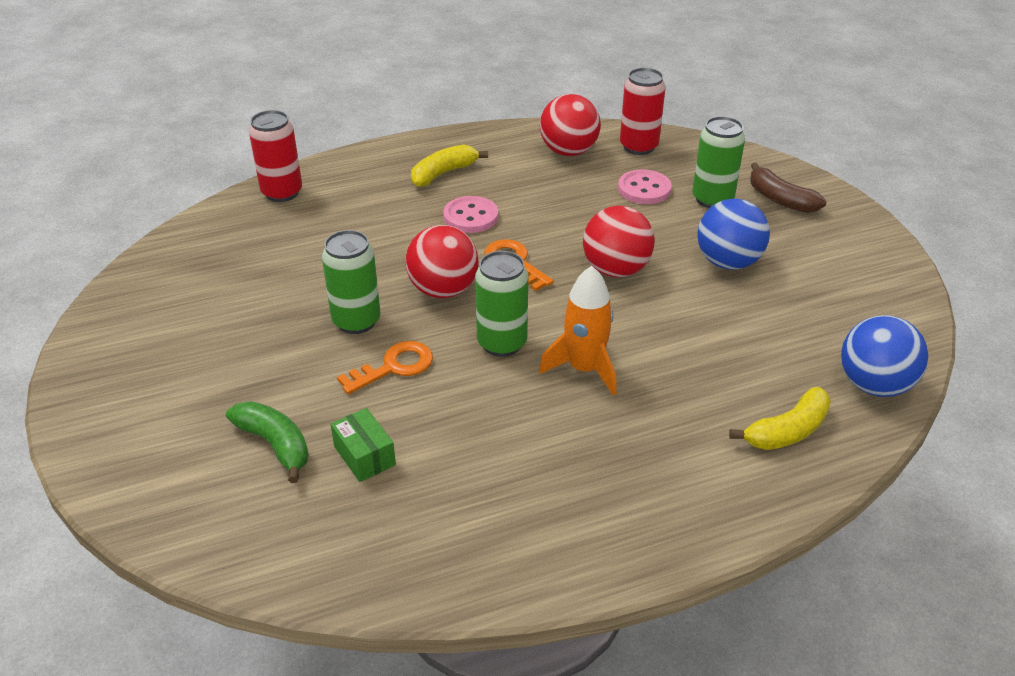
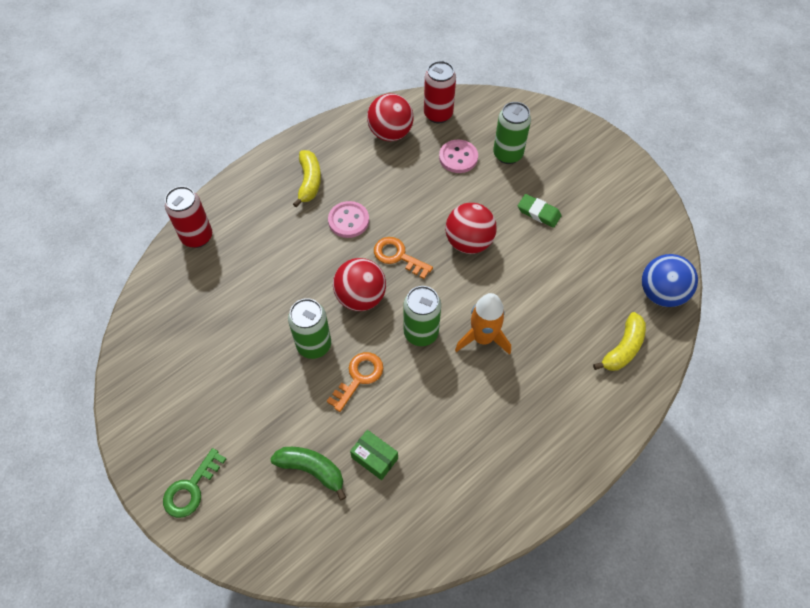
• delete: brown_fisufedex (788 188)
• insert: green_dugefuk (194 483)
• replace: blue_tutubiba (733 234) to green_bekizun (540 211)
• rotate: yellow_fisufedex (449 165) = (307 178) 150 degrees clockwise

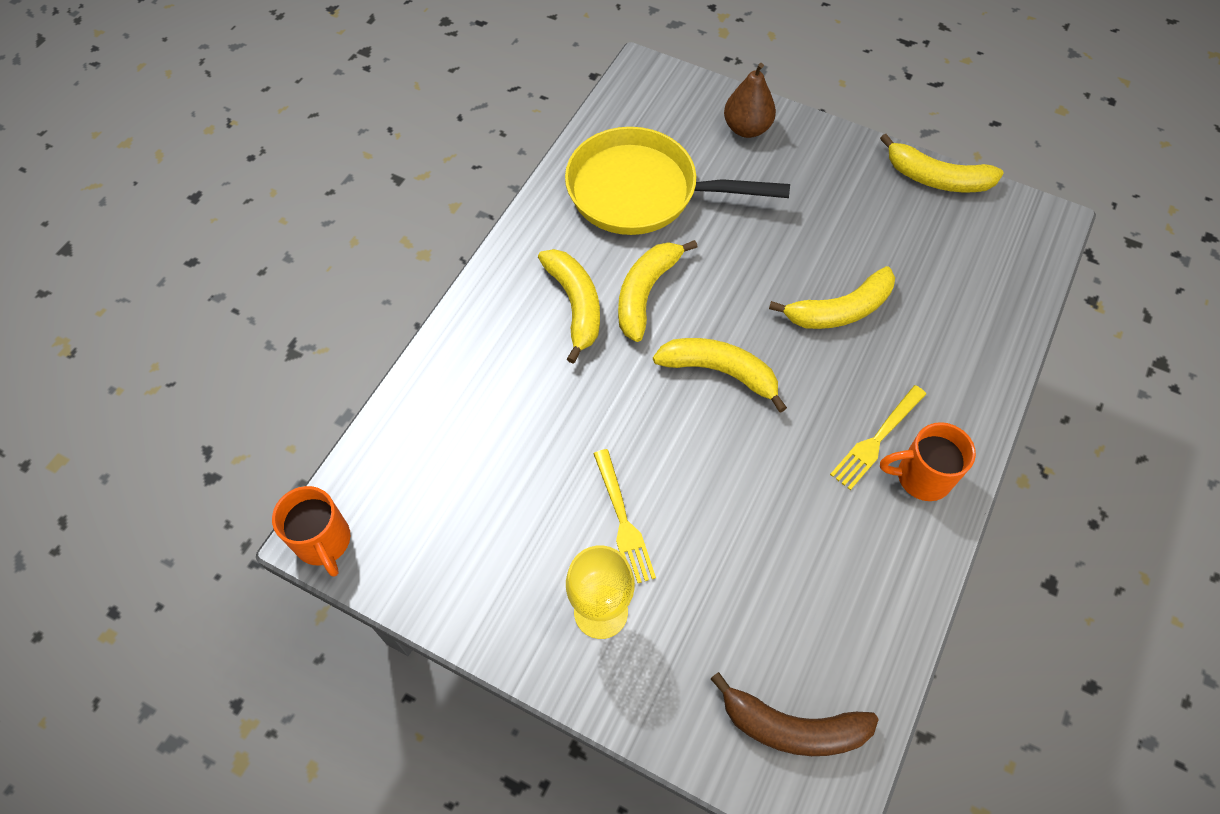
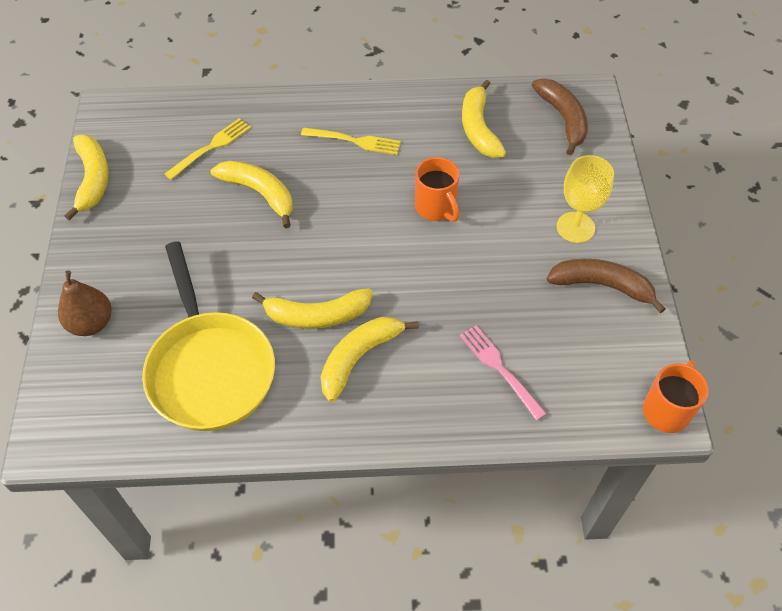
• insert: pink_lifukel (503 373)
• insert: brown_fisufedex (606 286)
• move: yellow_lifukel (624 516) to (208 149)
• move: yellow_fisufedex (720 375) to (484 119)
• move: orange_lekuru (928 461) to (437 189)

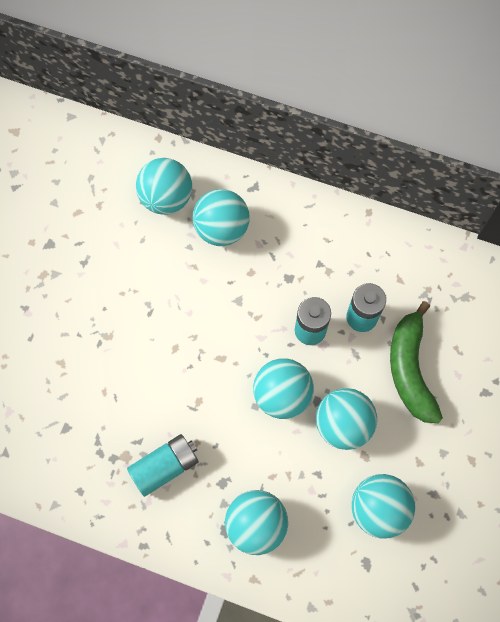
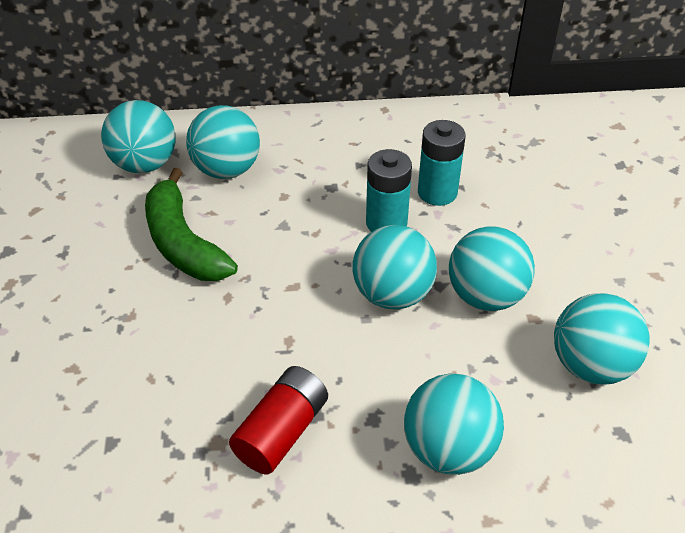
• move: green_fisufedex (416 362) to (191 224)
• recolor: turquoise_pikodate (162 465) to red_pikodate (278 420)

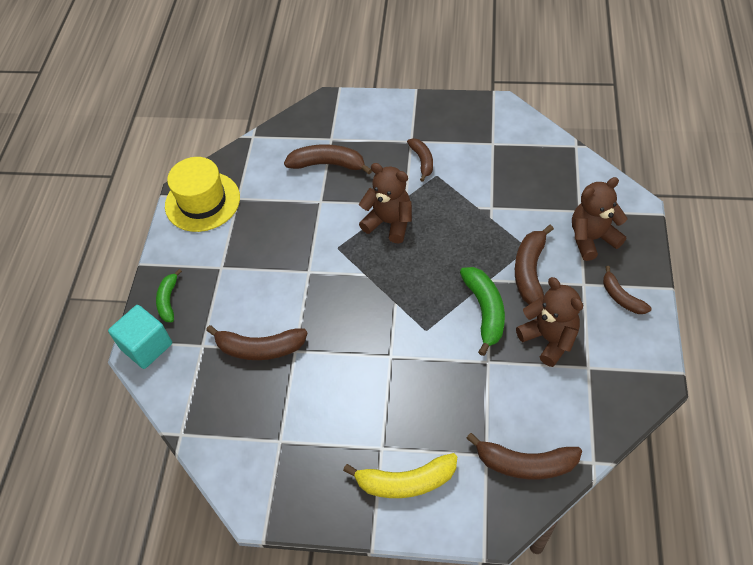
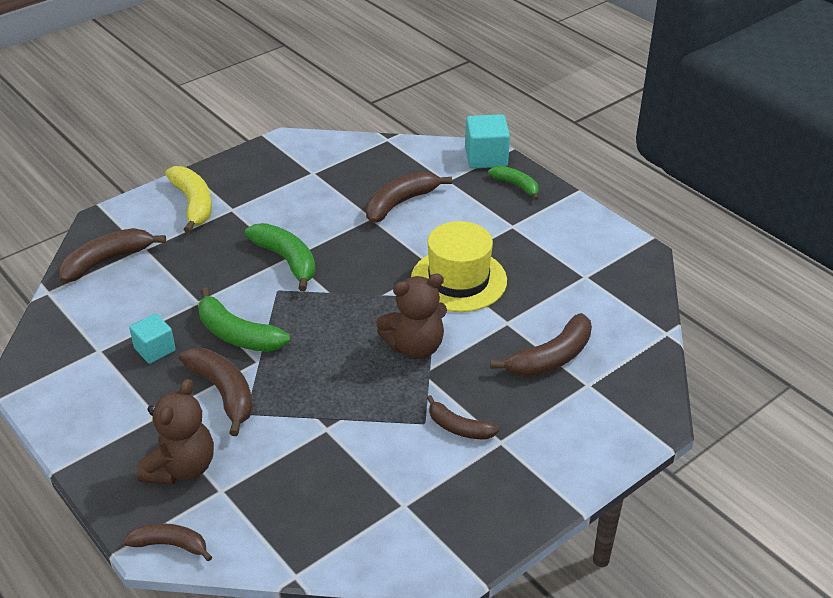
• insert: green_fisufedex (280 257)
• move: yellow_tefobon (202 194) to (459 266)
• move: brown_fisufedex (627 290) to (167 542)
• replace: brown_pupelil (549 322) to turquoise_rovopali (152 338)
• rotate: yellow_fisufedex (400 475) = (188 199) 120 degrees clockwise

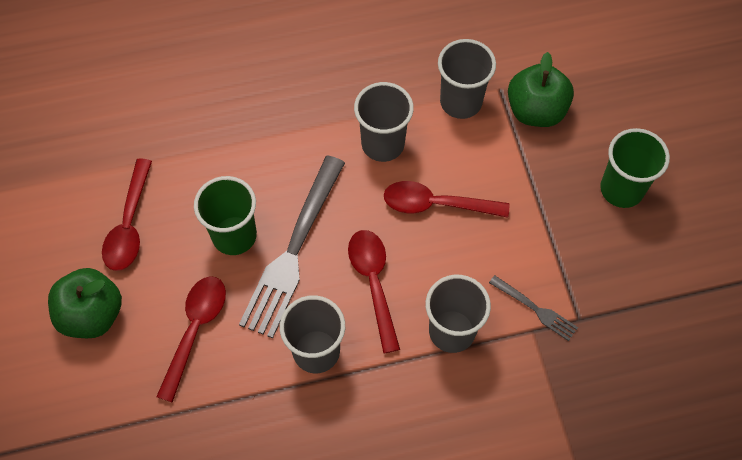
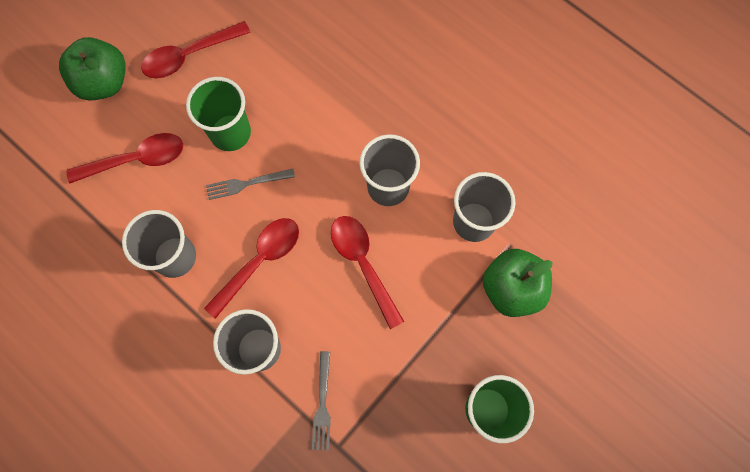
• resize: grey_lifukel (292 246) = (250 184) x0.47

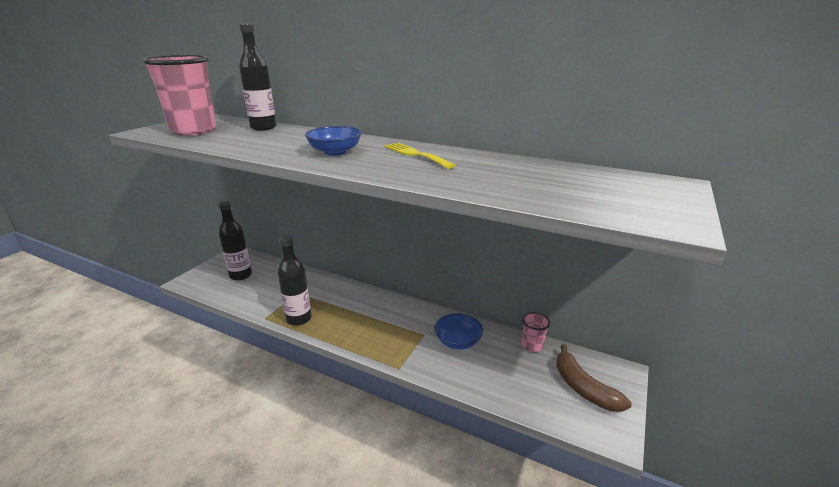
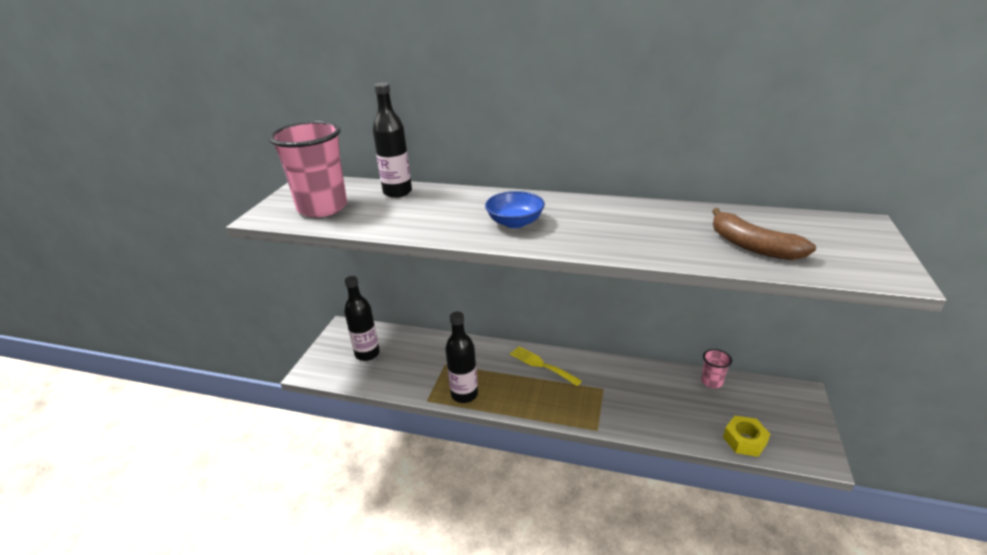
• delete: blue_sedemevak (458 331)
• insert: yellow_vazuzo (746 436)
• move: yellow_lifukel (420 156) to (546 366)
• move: brown_fisufedex (594 378) to (764 234)

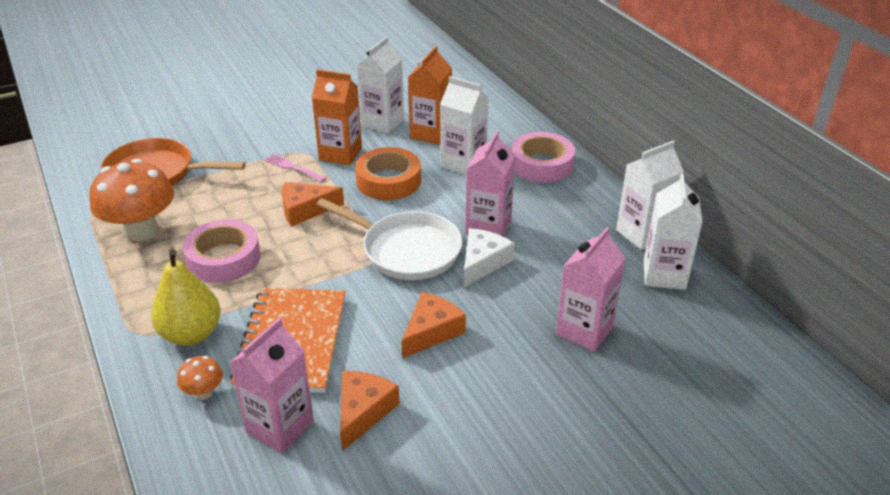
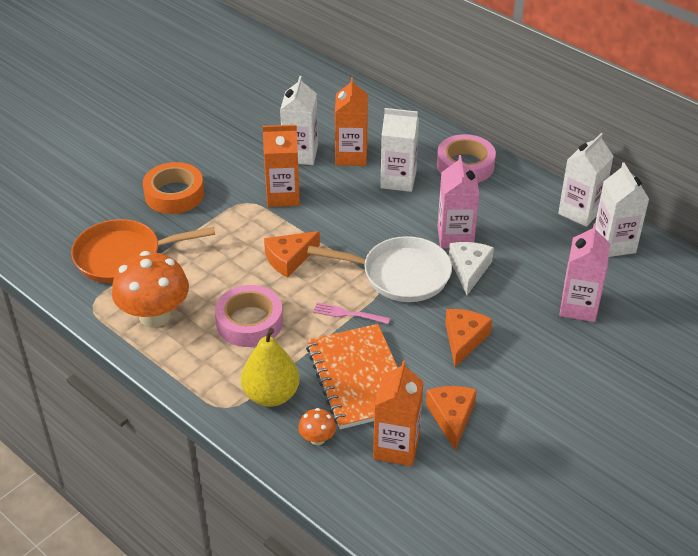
• move: pink_lifukel (295 168) to (351 313)
• move: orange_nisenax (388 173) to (173 188)
• recolor: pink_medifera (271 385) to orange_medifera (398 413)

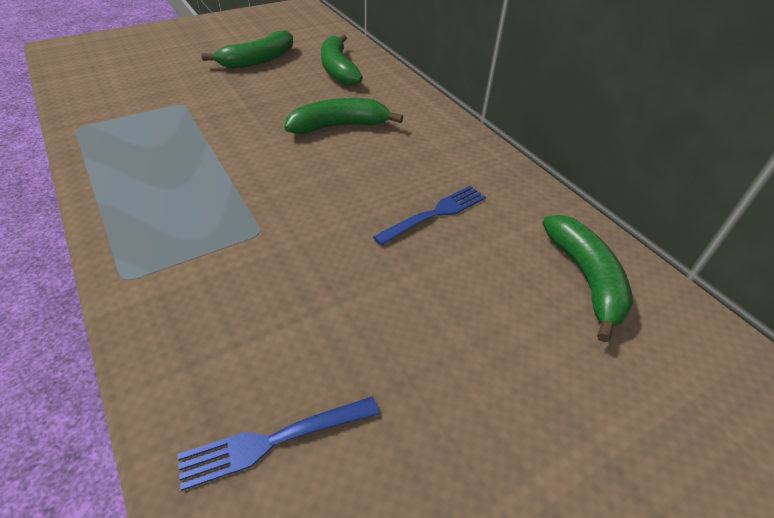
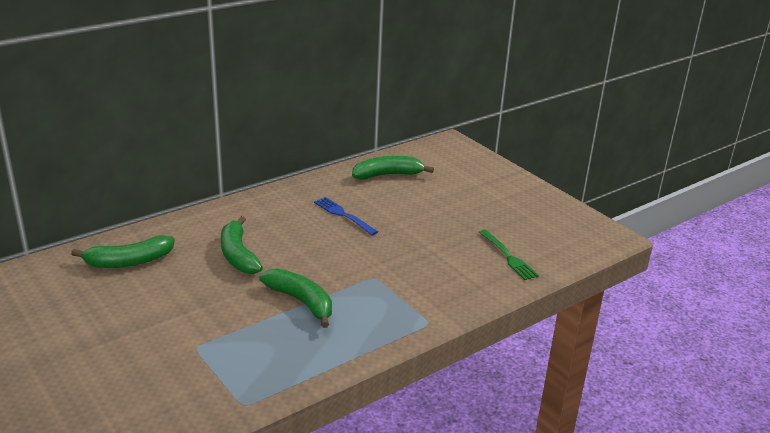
• move: green_fisufedex (247 49) to (295 298)
• recolor: blue_lifukel (278 444) to green_lifukel (509 255)

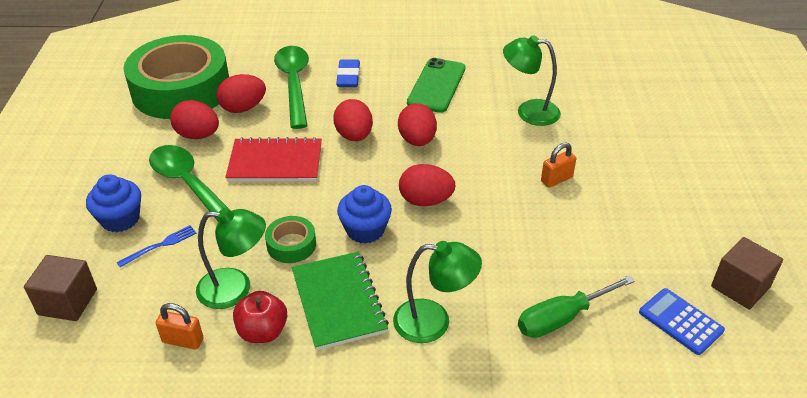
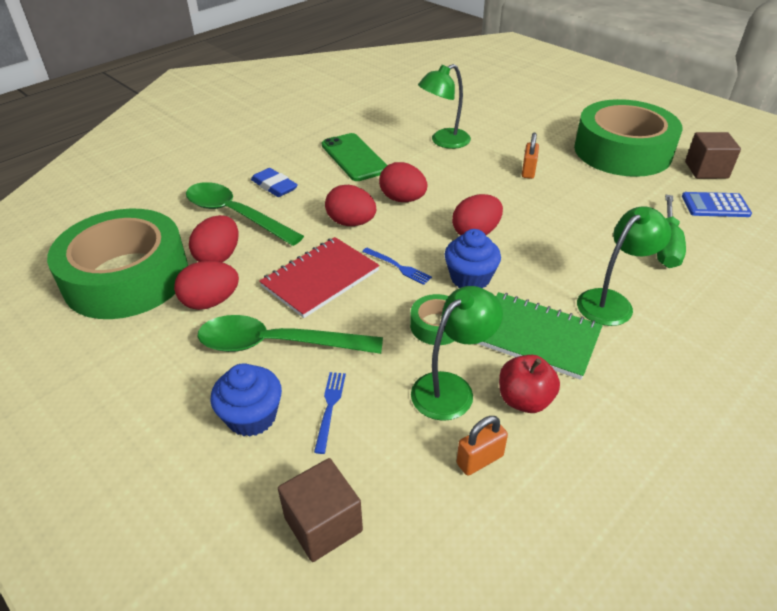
• insert: blue_lifukel (397 266)
• insert: green_nisenax (628 138)

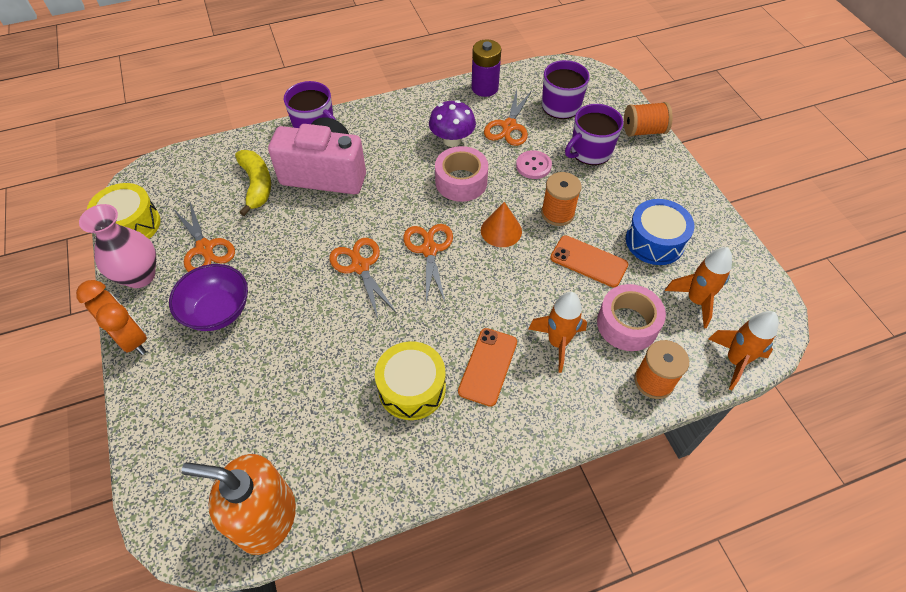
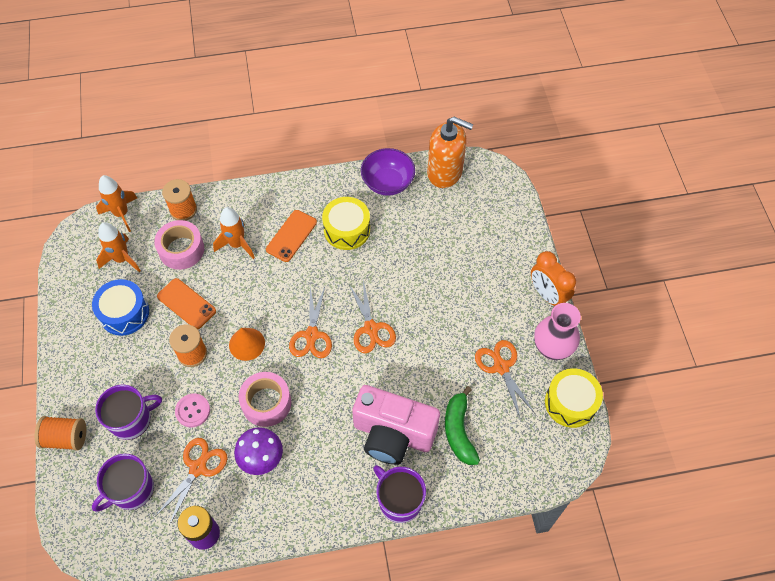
• move: purple_sedemevak (208 297) to (388 172)
• recolor: yellow_fisufedex (253 183) to green_fisufedex (462 425)

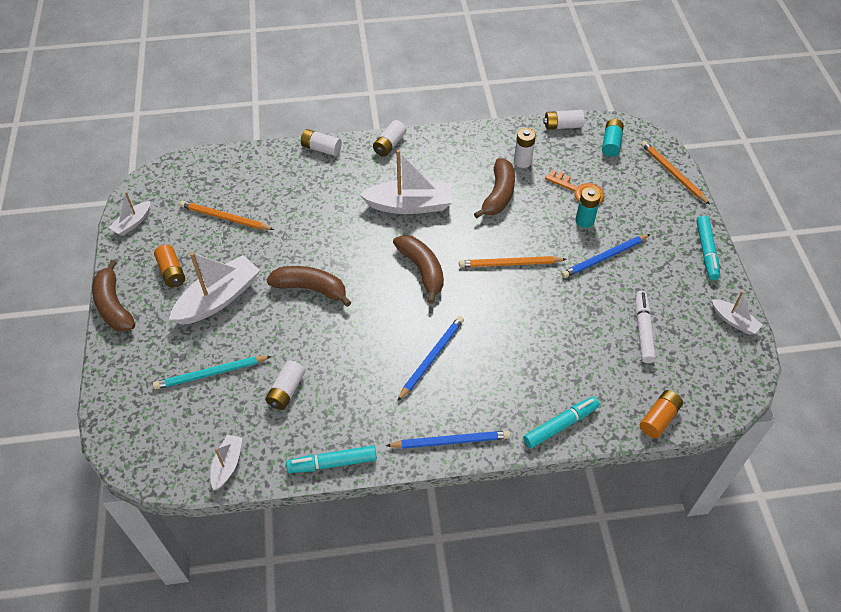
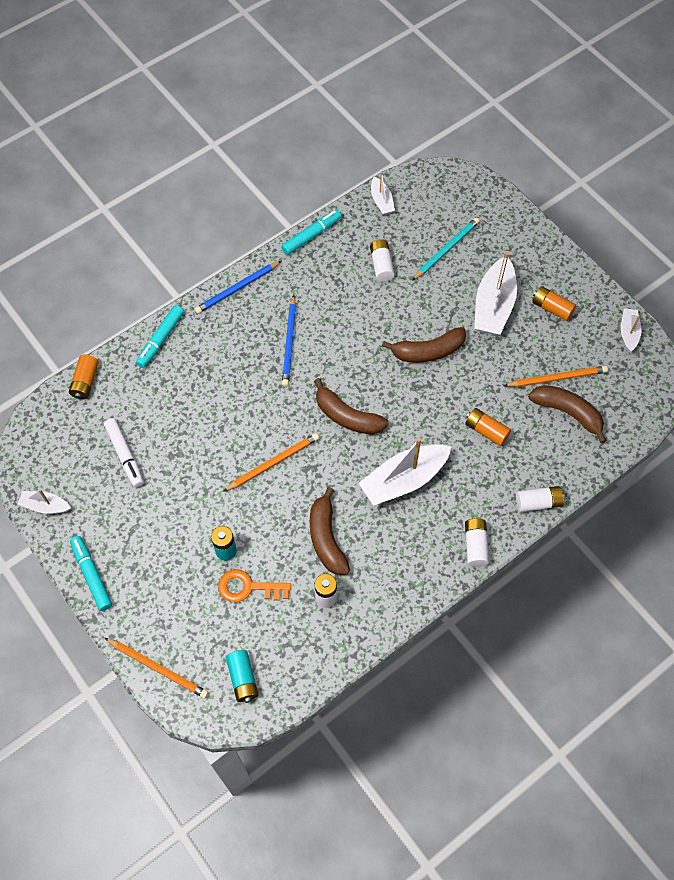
• delete: white_pikodate (564 120)
• delete: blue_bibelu (605 256)
• insert: orange_pikodate (488 427)
• move: brown_fisufedex (113 296) to (567 414)

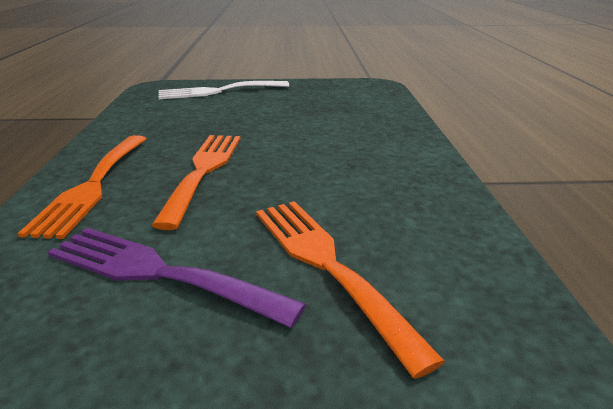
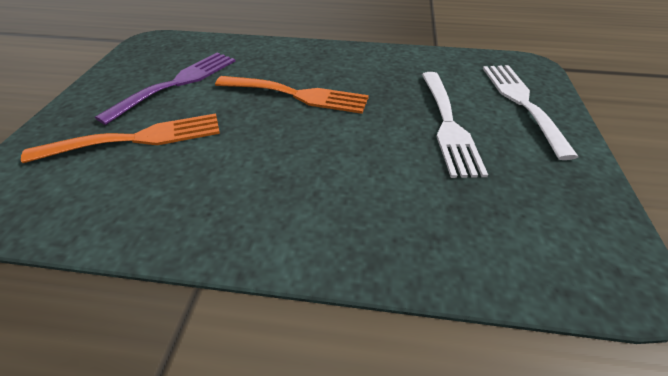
• delete: orange_lifukel (81 187)
• insert: white_lifukel (455 125)

